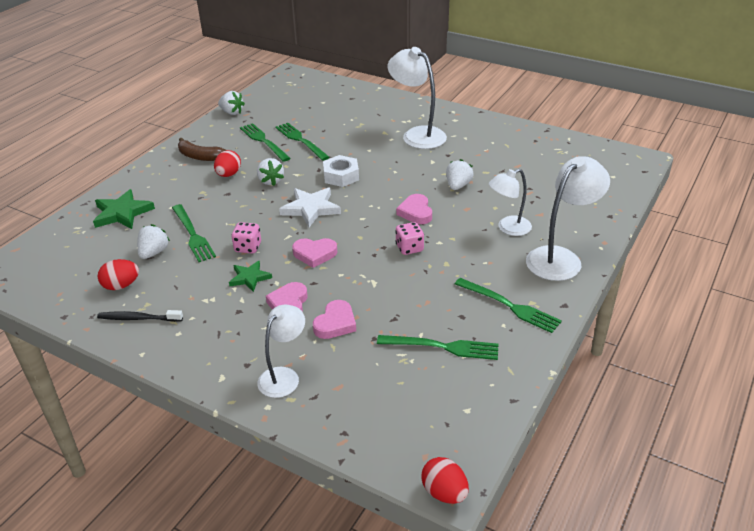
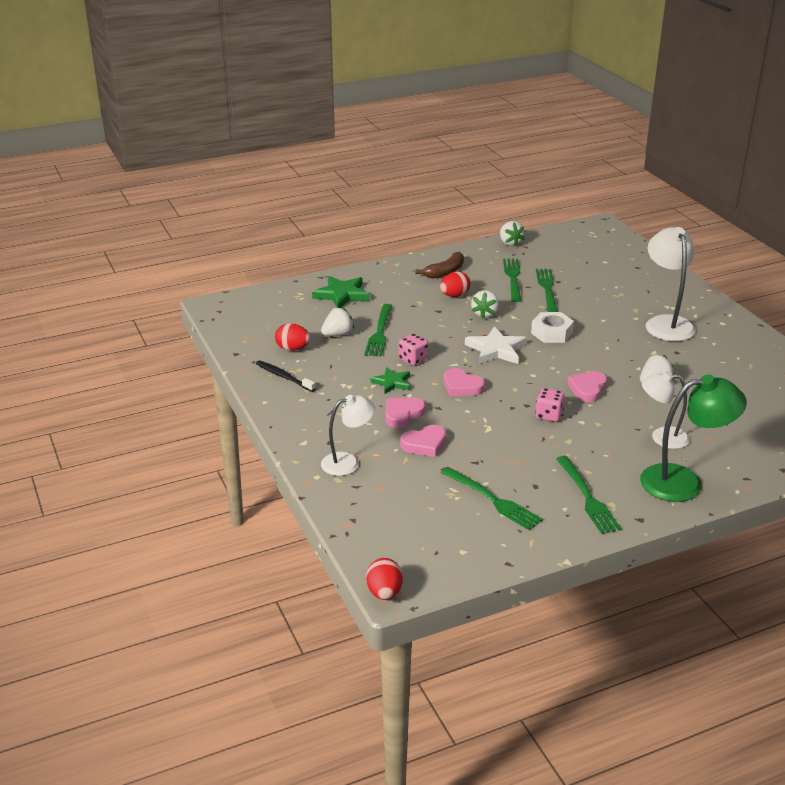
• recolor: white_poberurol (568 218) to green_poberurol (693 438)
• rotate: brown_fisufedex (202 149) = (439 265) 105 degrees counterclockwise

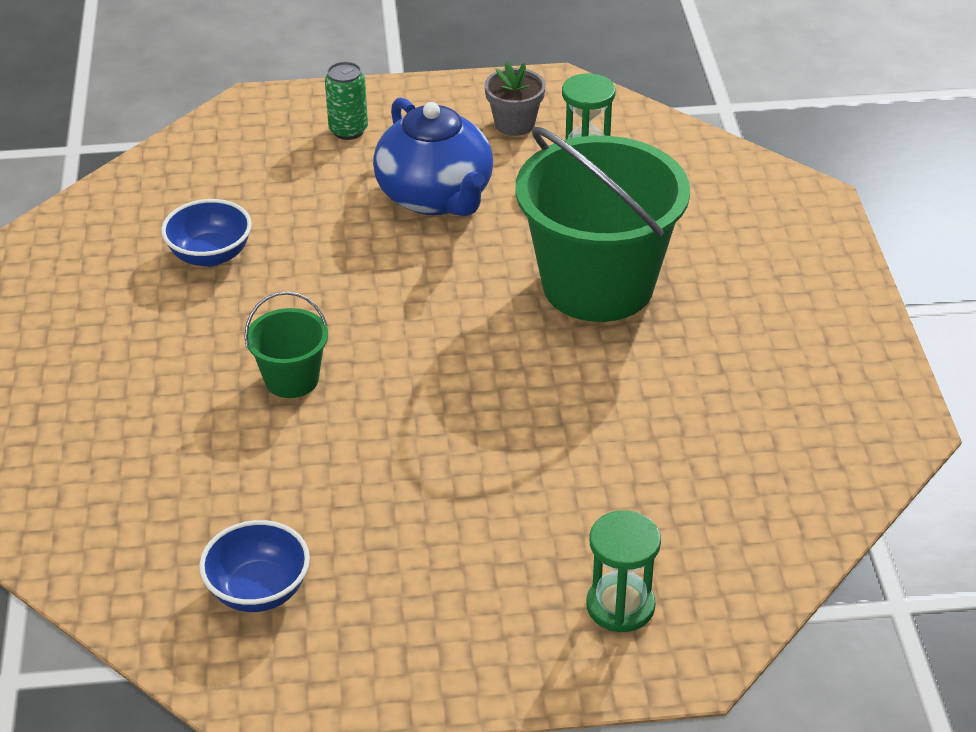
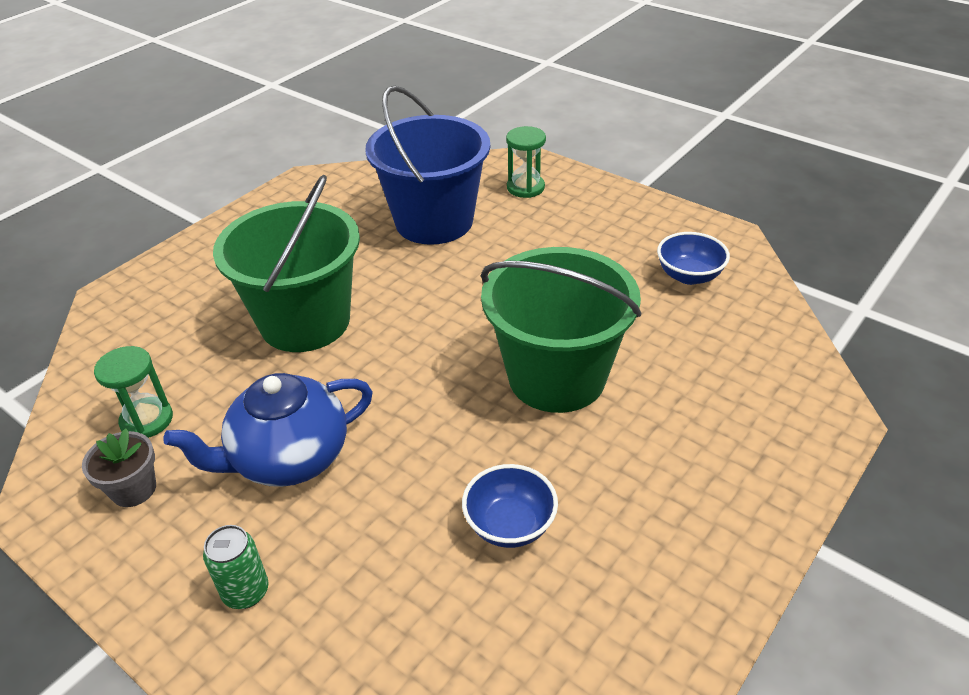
• insert: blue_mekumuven (427 165)
• rotate: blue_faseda (433 157) = (268 430) 135 degrees counterclockwise
• resize: green_mekumuven (286 344) = (561 330) x2.19

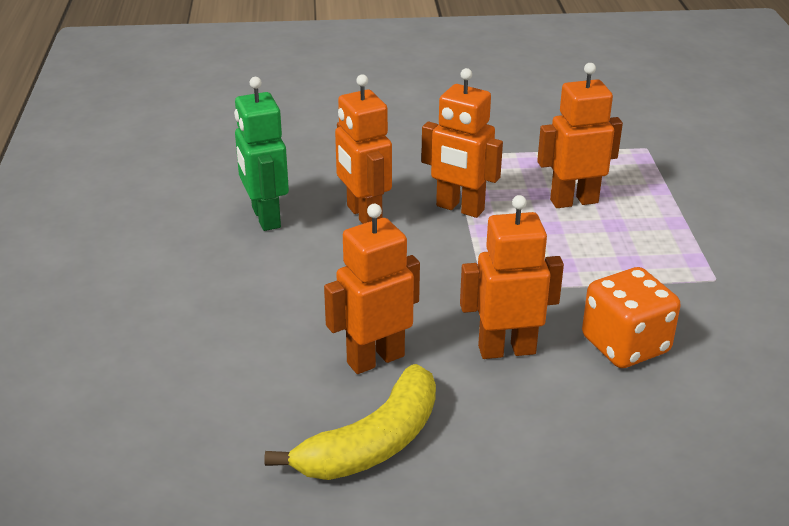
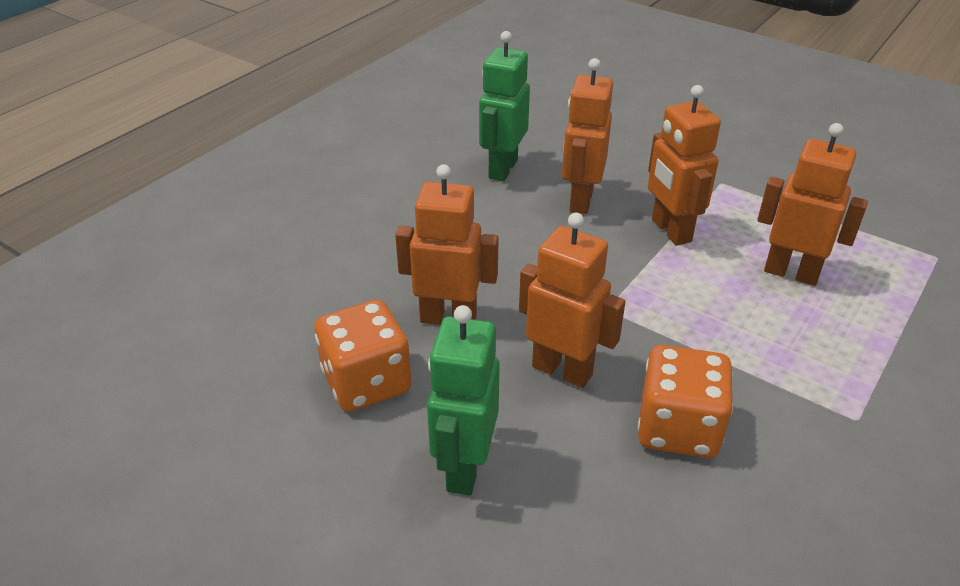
• insert: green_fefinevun (463 400)
• replace: yellow_fisufedex (350 422) to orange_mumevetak (362 356)

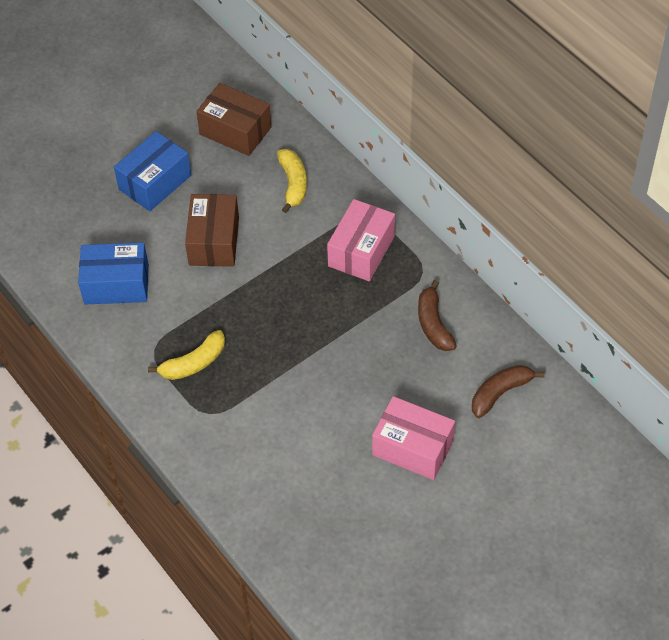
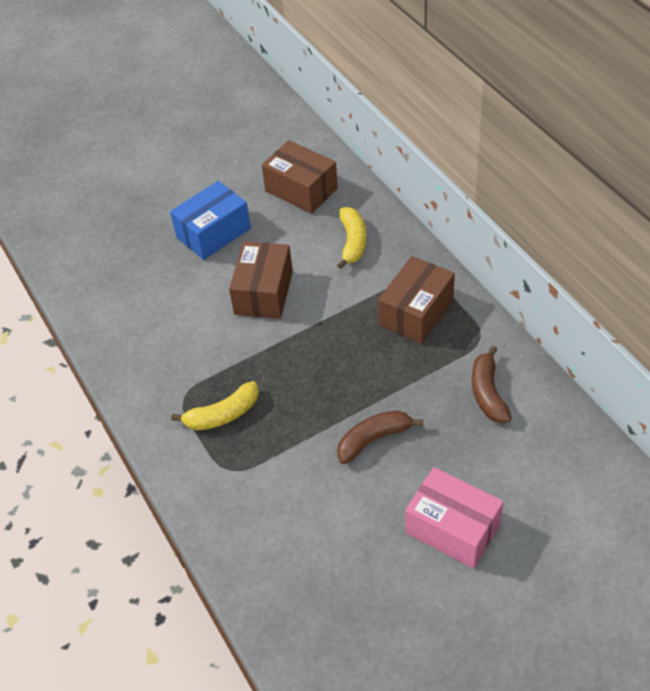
• delete: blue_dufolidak (113 273)
• move: brown_fisufedex (508 391) to (380 437)
• recolor: pink_dufolidak (361 240) to brown_dufolidak (416 300)

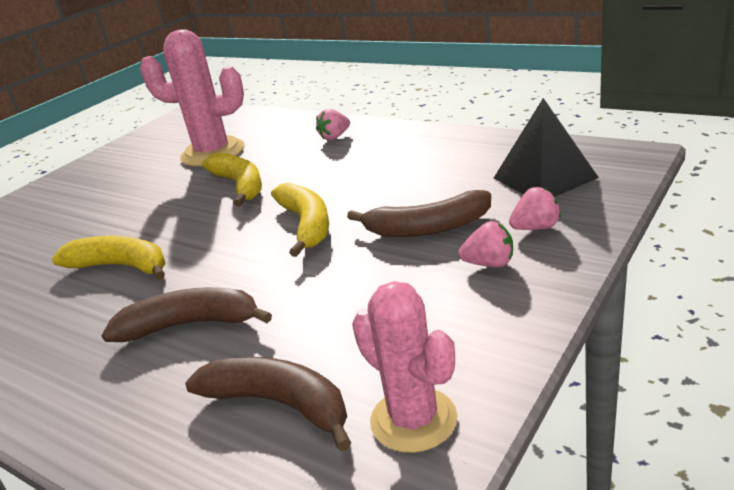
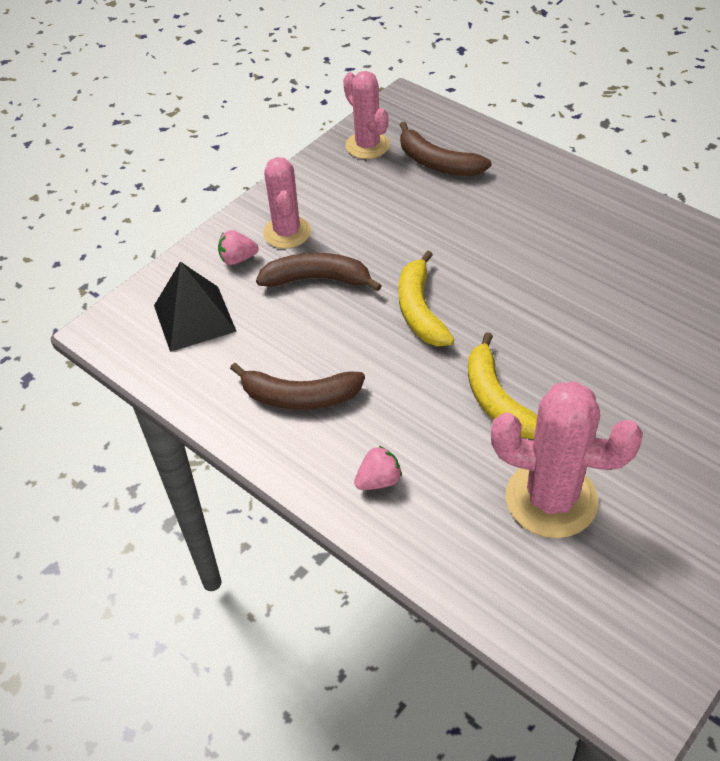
• delete: yellow_fisufedex (109 258)
• move: brown_fisufedex (186 314) to (297 386)
• replace: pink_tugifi (485 244) to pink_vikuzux (287 203)

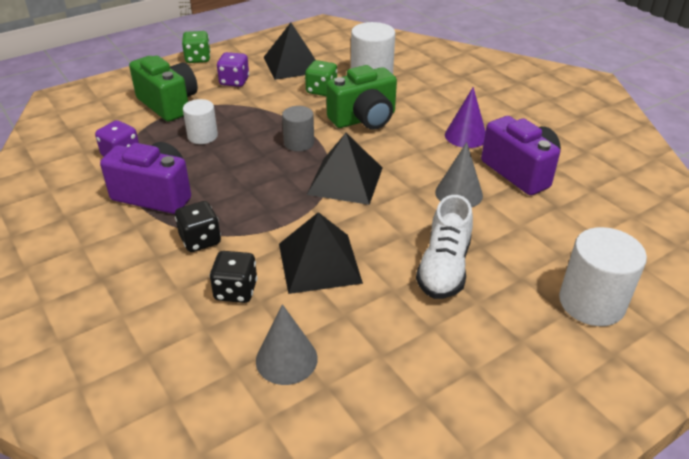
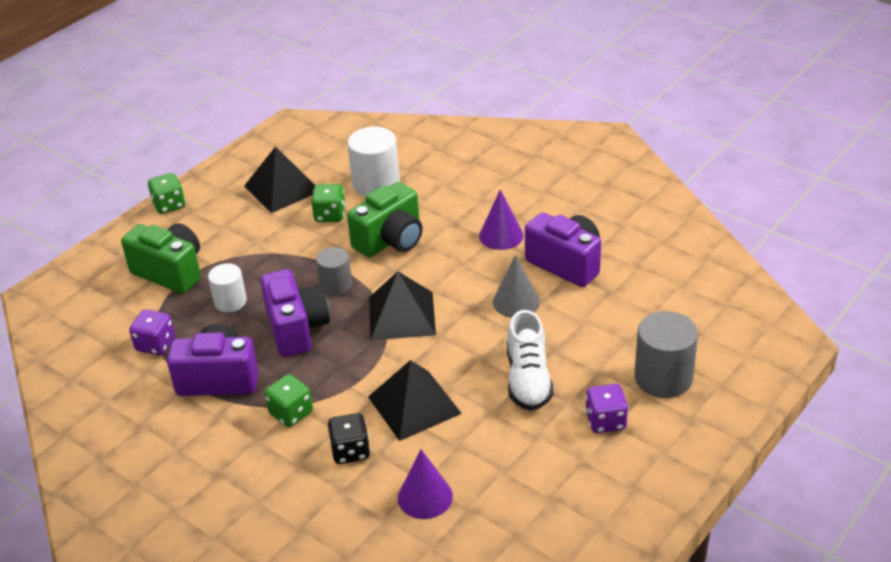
• insert: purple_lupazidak (295 313)
• move: purple_mumevetak (233 69) to (606 408)
• recolor: black_mumevetak (198 226) to green_mumevetak (289 400)
• recolor: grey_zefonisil (287 344) to purple_zefonisil (425 484)
• recolor: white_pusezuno (603 276) to grey_pusezuno (666 354)

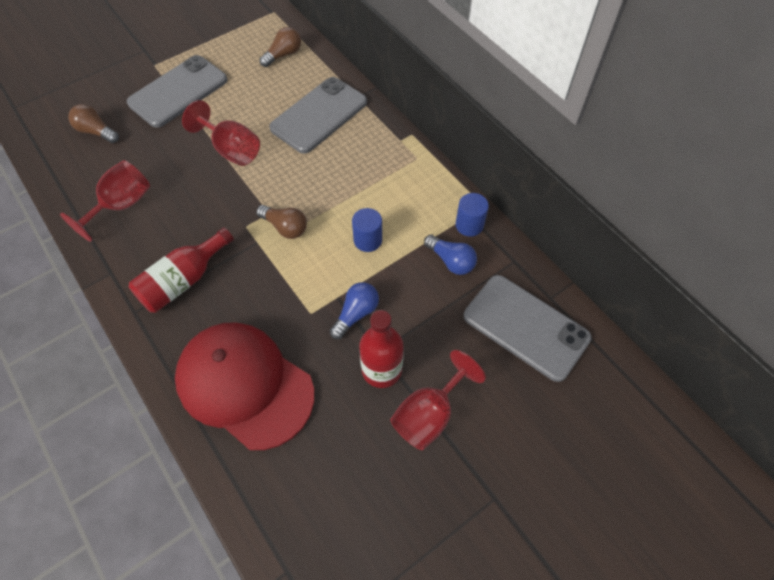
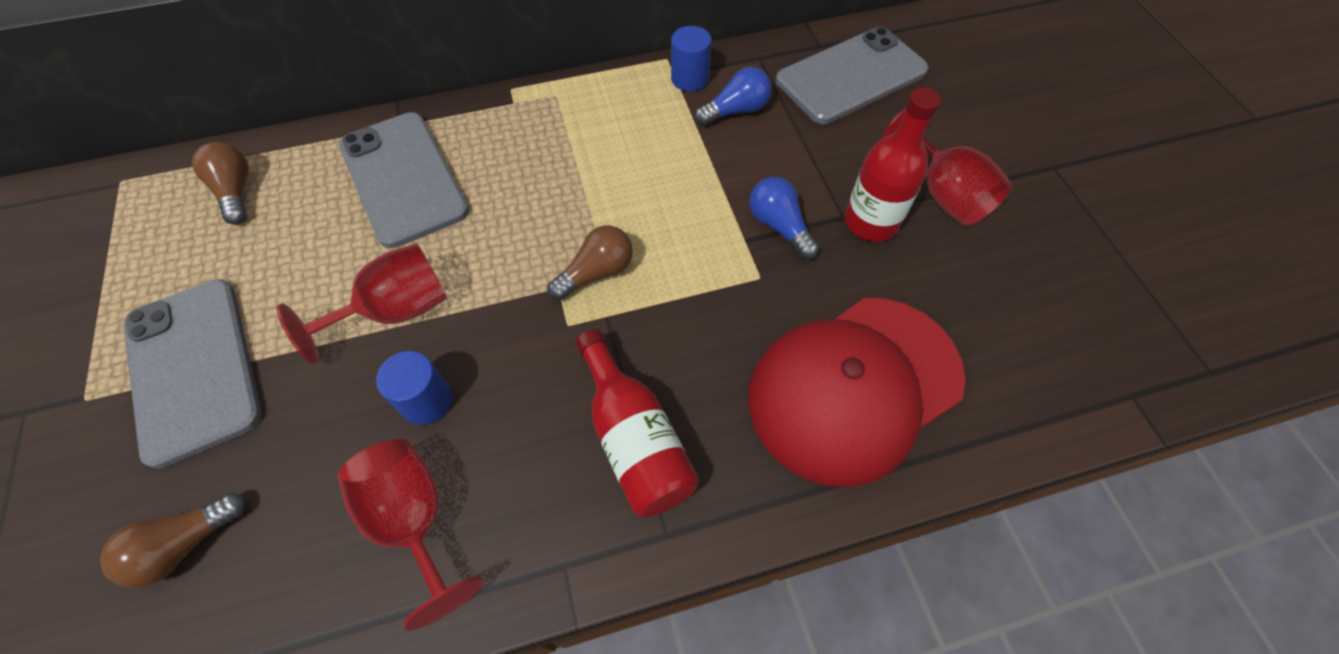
• move: blue_pusezuno (367 230) to (414 388)

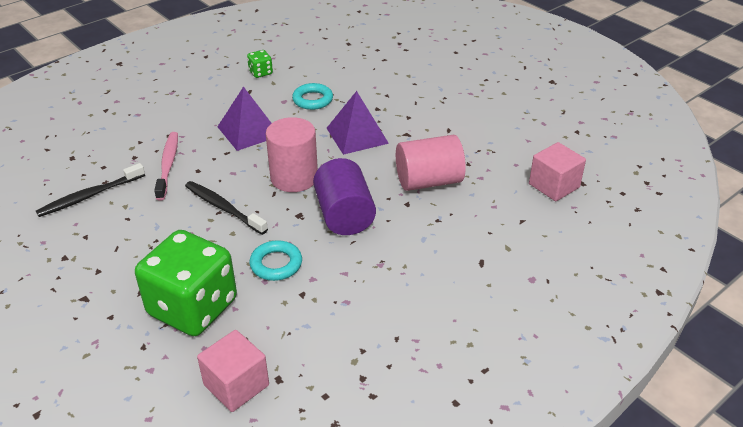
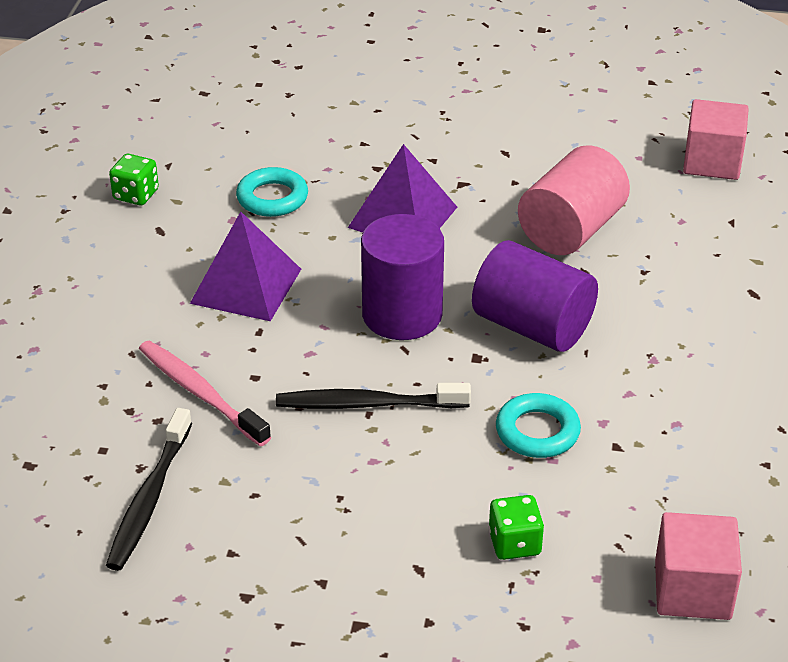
• recolor: pink_pusezuno (292 154) to purple_pusezuno (402 277)
• resize: green_mumevetak (186 283) = (516 527) x0.41

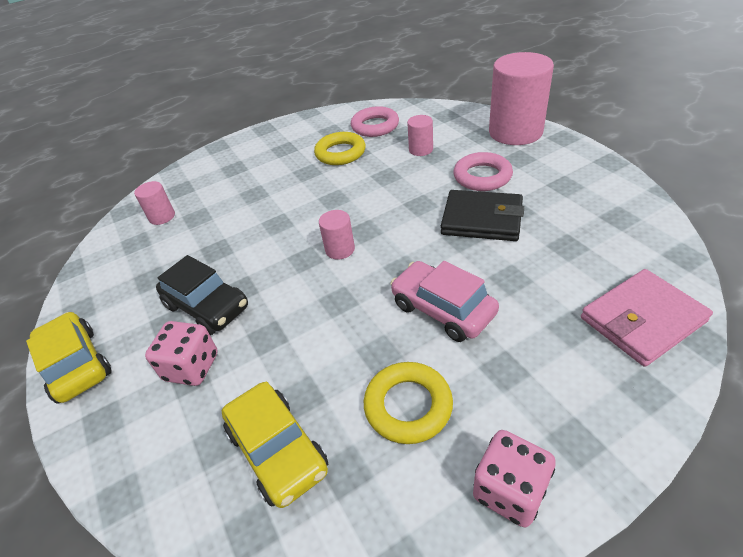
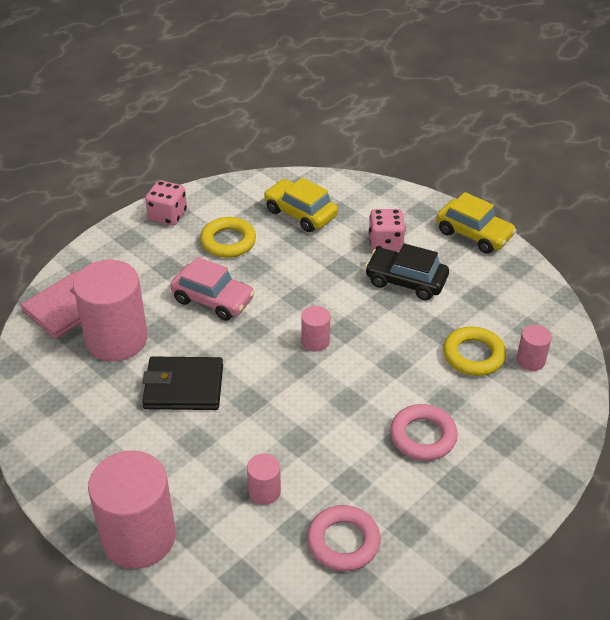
• insert: pink_pusezuno (110 310)
• move: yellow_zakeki (340 148) to (474 351)
• move: pink_zakeki (483 171) to (424 432)

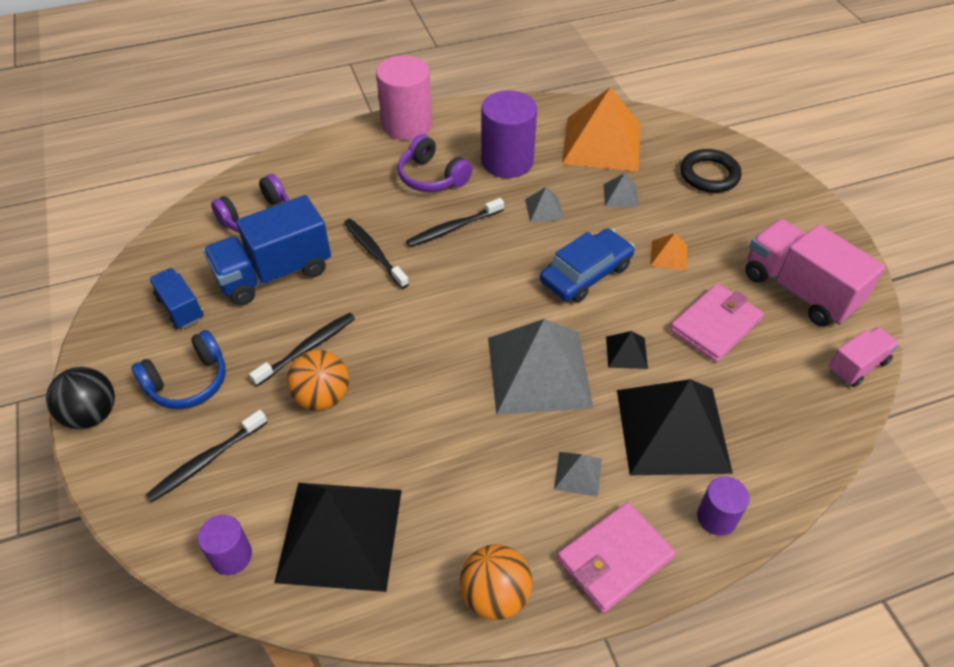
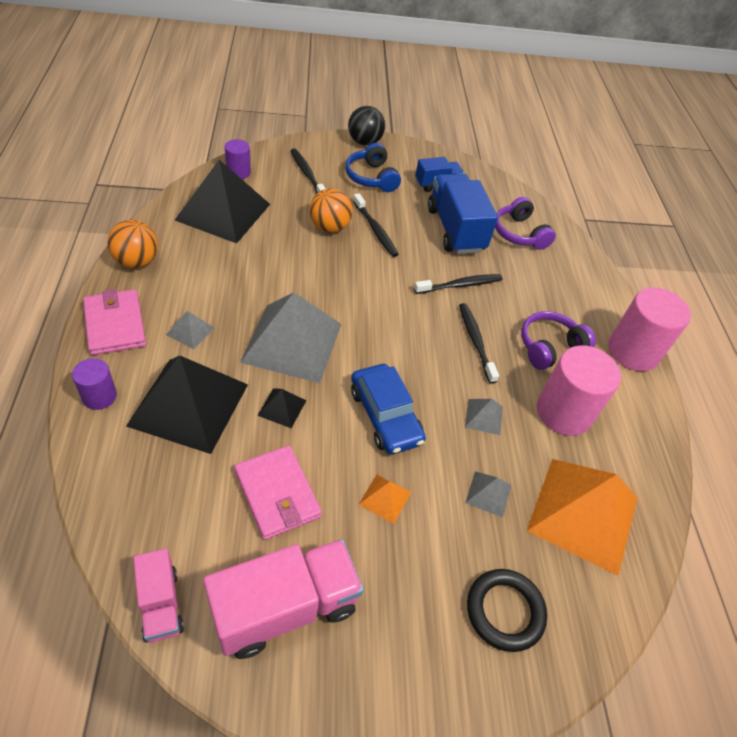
• recolor: purple_pusezuno (509 134) to pink_pusezuno (579 390)

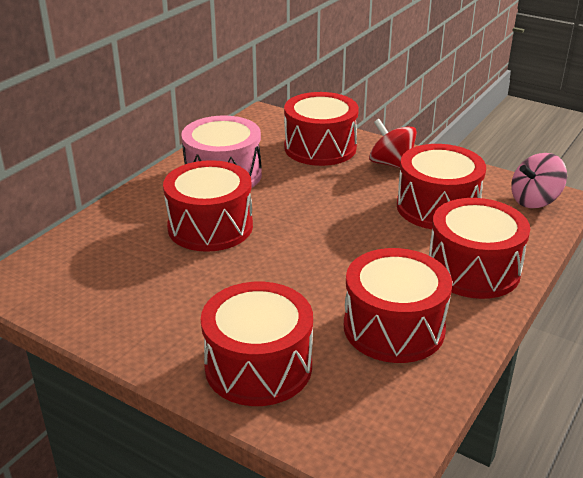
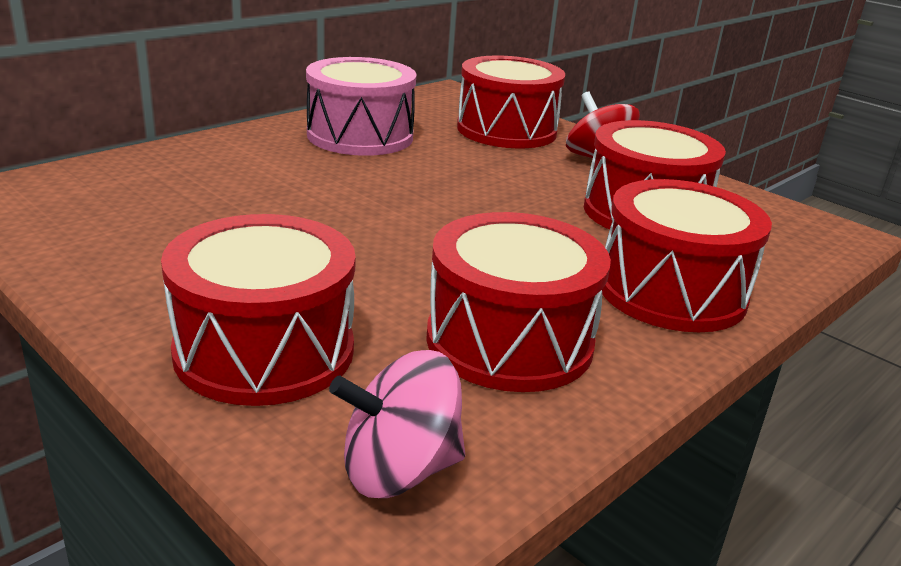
• delete: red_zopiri (208 206)
• move: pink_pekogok (539 180) to (397 424)

